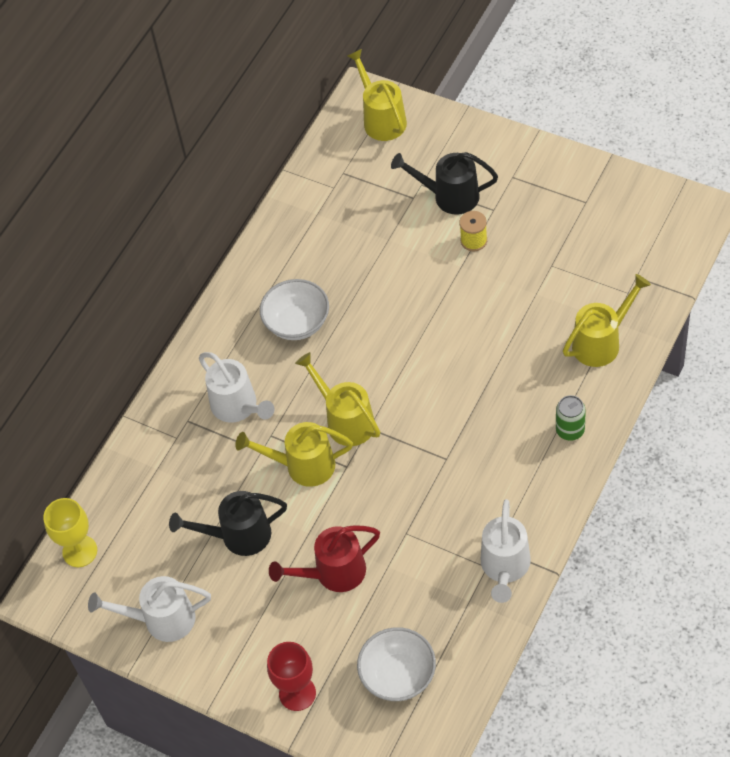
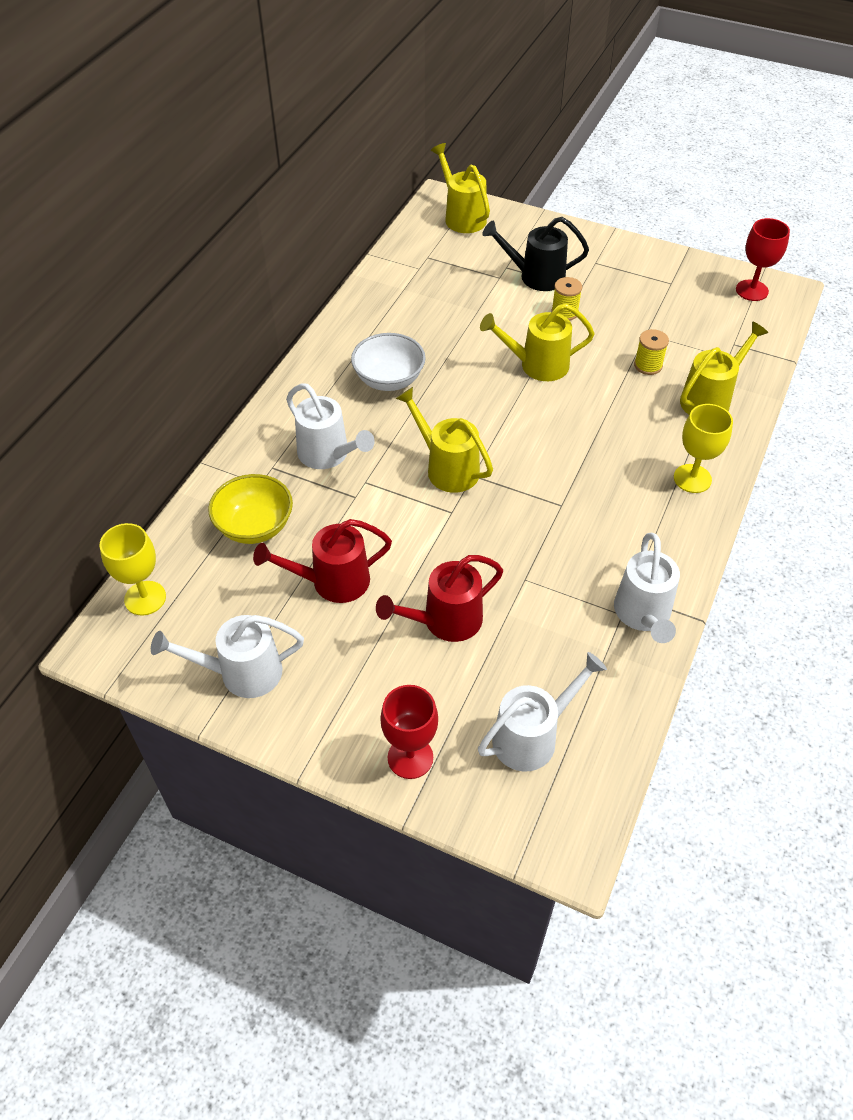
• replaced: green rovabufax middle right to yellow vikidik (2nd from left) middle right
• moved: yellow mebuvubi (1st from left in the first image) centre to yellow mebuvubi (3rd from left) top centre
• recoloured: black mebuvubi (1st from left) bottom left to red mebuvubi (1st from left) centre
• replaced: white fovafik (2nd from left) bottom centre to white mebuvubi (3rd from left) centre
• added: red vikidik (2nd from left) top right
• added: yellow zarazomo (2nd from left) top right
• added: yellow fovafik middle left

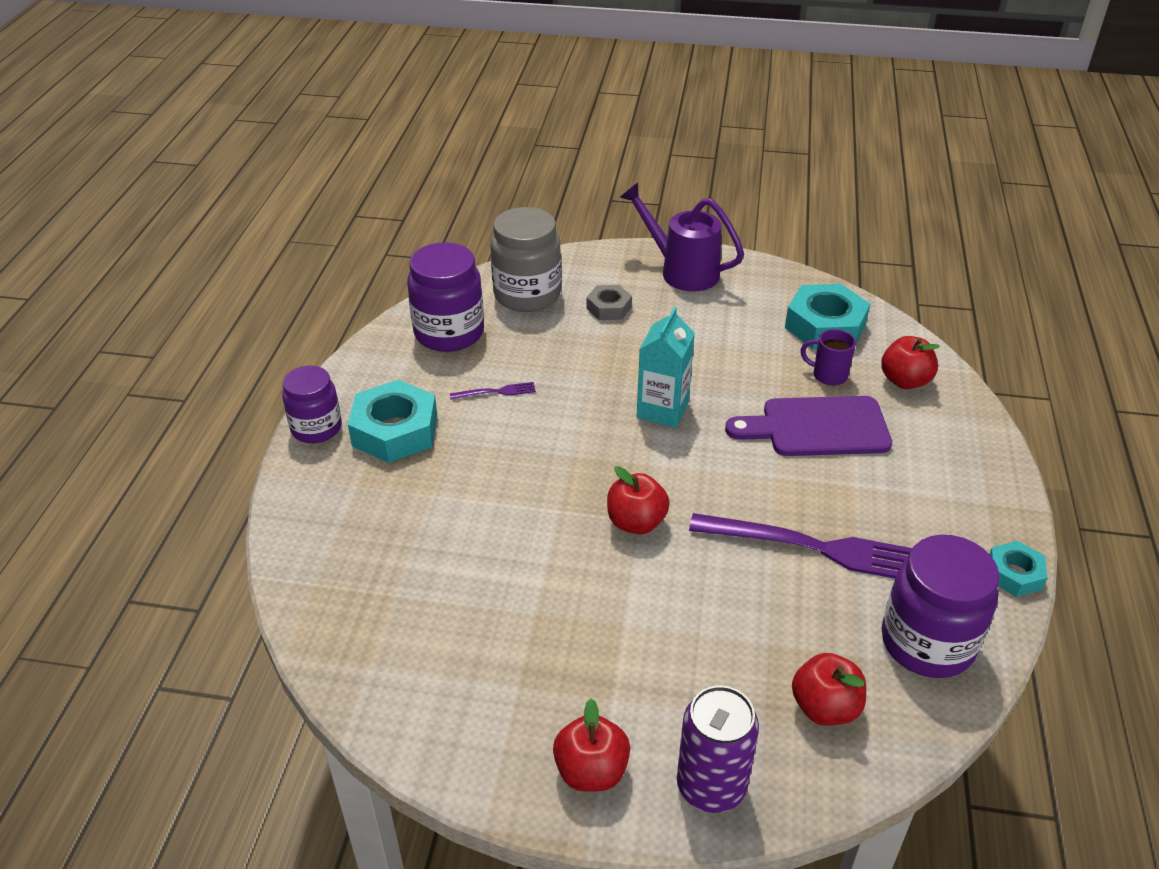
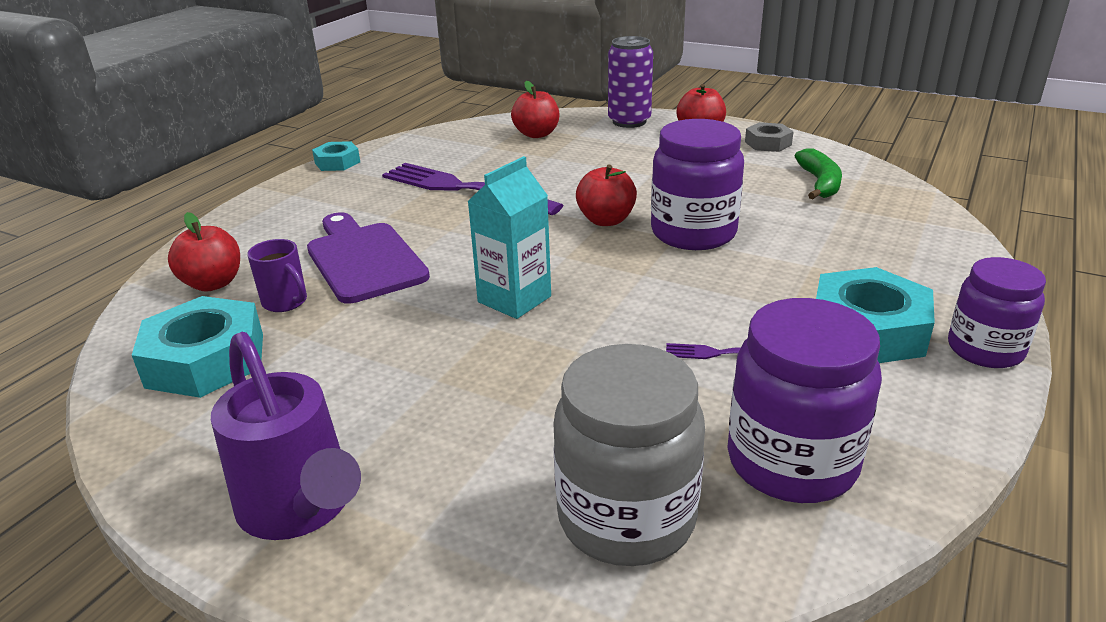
• moved: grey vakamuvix centre to top right
• turned: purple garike middle right = middle left 135 degrees counterclockwise
• moved: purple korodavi (3rd from left in the first image) bottom right to purple korodavi (1st from left) top centre
• added: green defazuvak top right

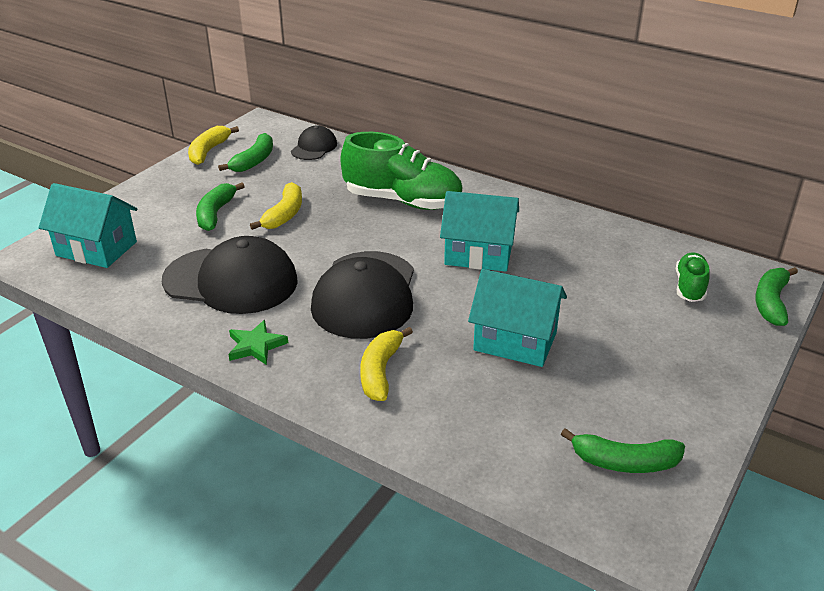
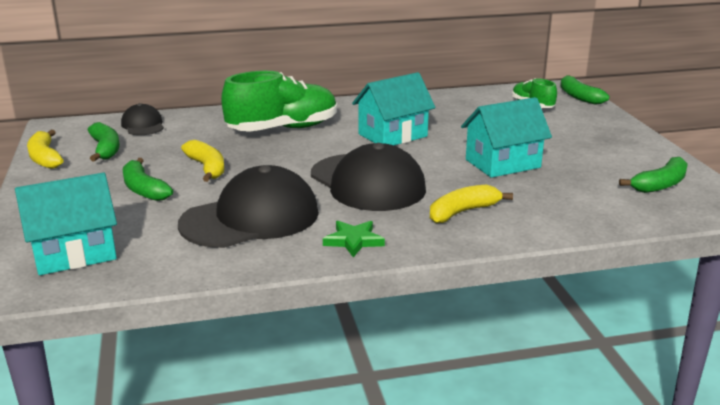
• turned: yellow defazuvak (3rd from left) centre = centre 90 degrees clockwise

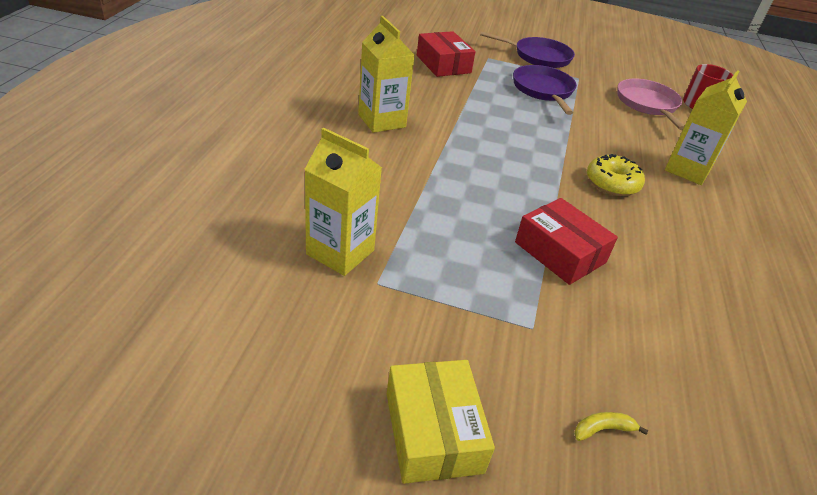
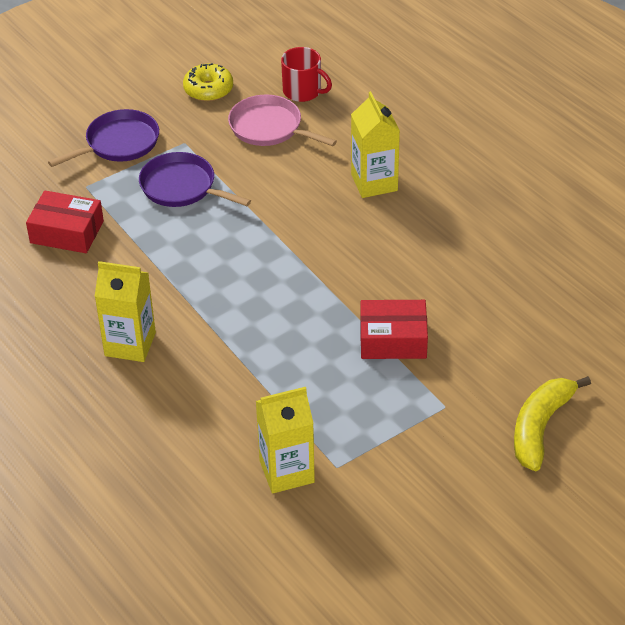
• moved: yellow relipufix middle right to top left
• removed: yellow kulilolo bottom centre
• resized: yellow defazuvak bottom right = bottom right x2.48

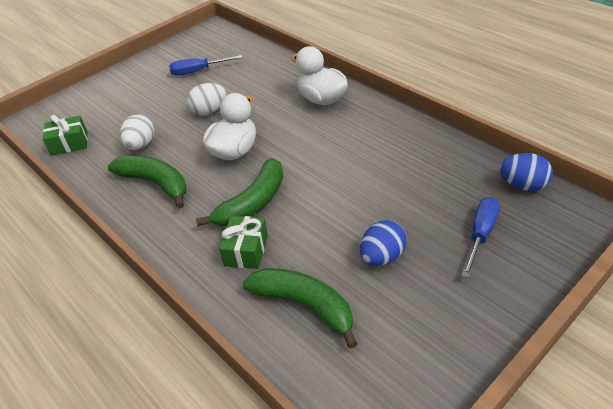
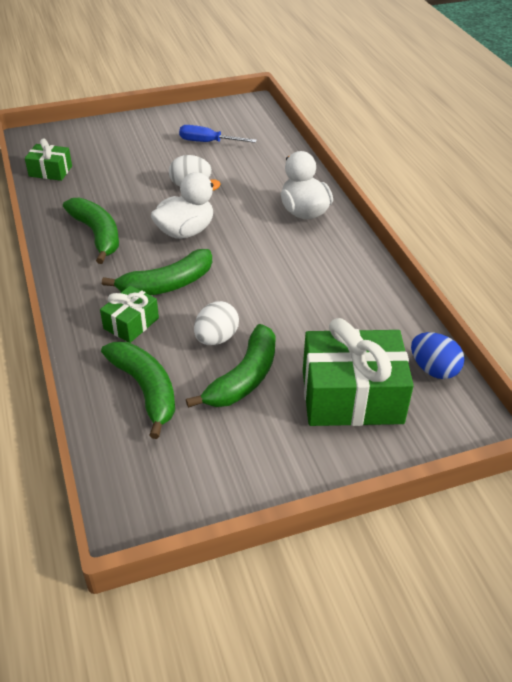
• moved: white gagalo (1st from left in the first image) top left to white gagalo (2nd from left) centre
• replaced: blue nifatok (2nd from left) middle right to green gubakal (3rd from left) middle right
• replaced: blue gagalo (1st from left) centre to green defazuvak (4th from left) centre

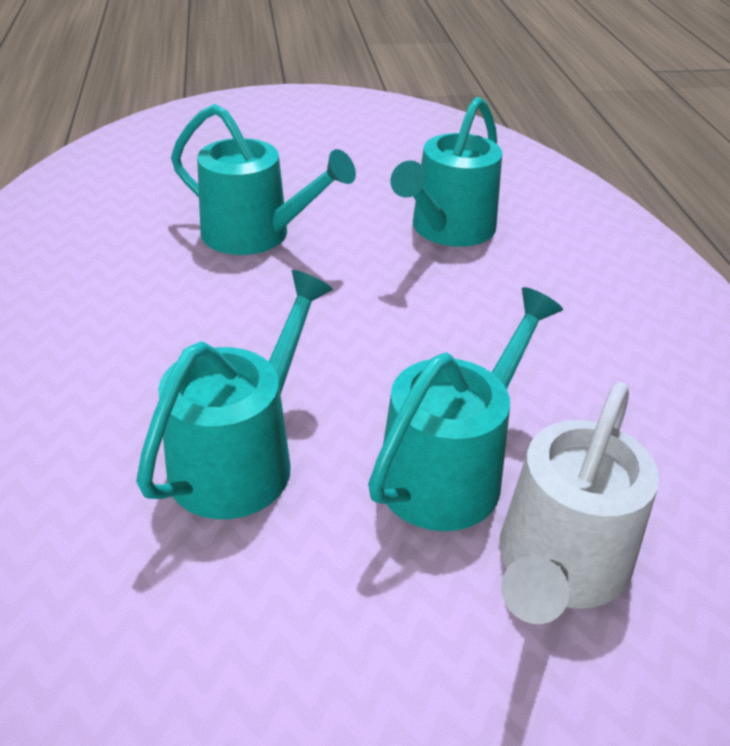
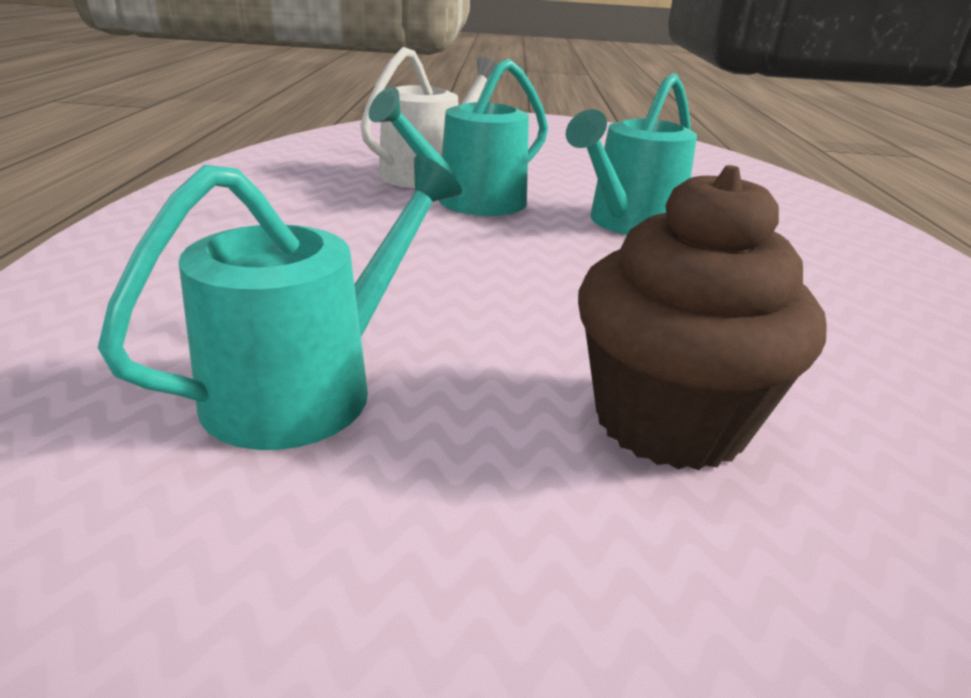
• replaced: turquoise mebuvubi (2nd from left) top centre to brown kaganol middle right

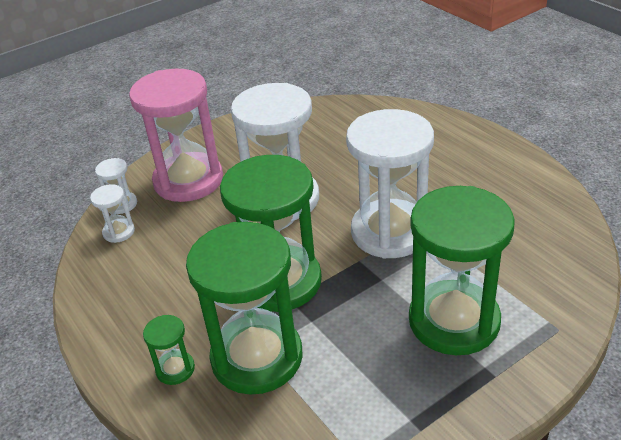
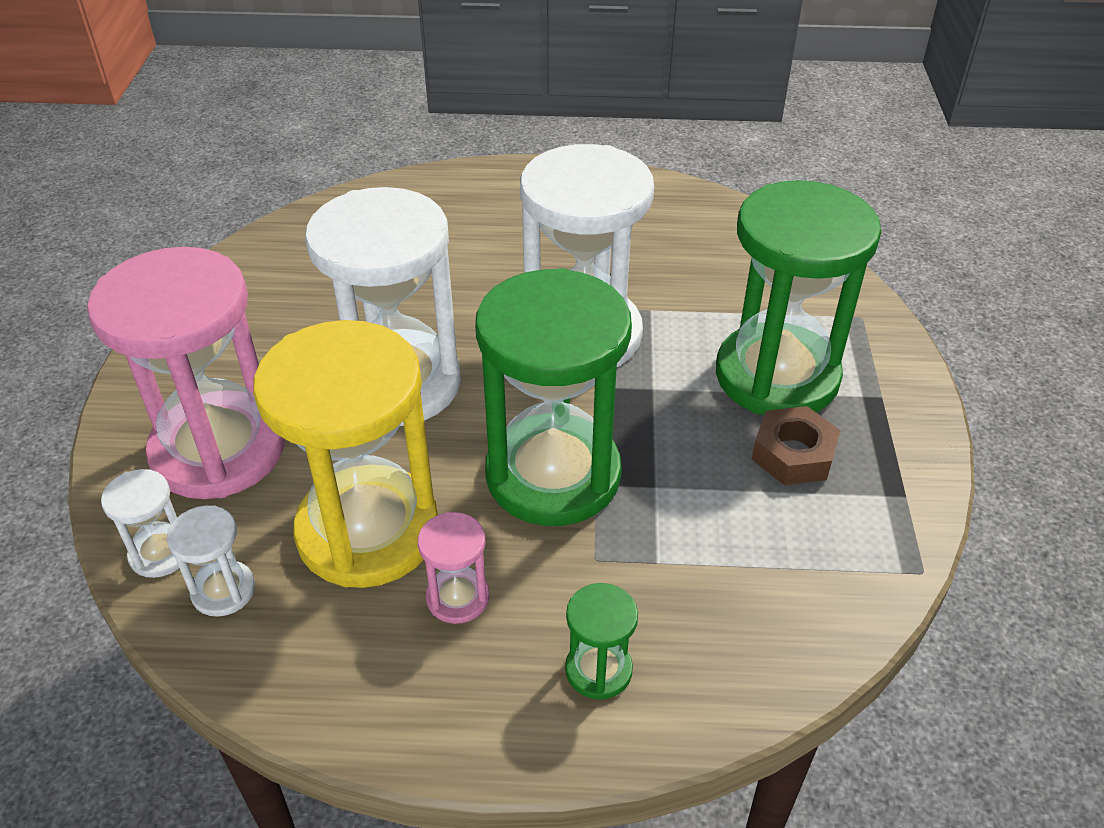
• removed: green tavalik (2nd from left) bottom centre
• added: yellow tavalik middle left
• added: brown vakamuvix middle right
• added: pink tavalik (2nd from left) bottom centre

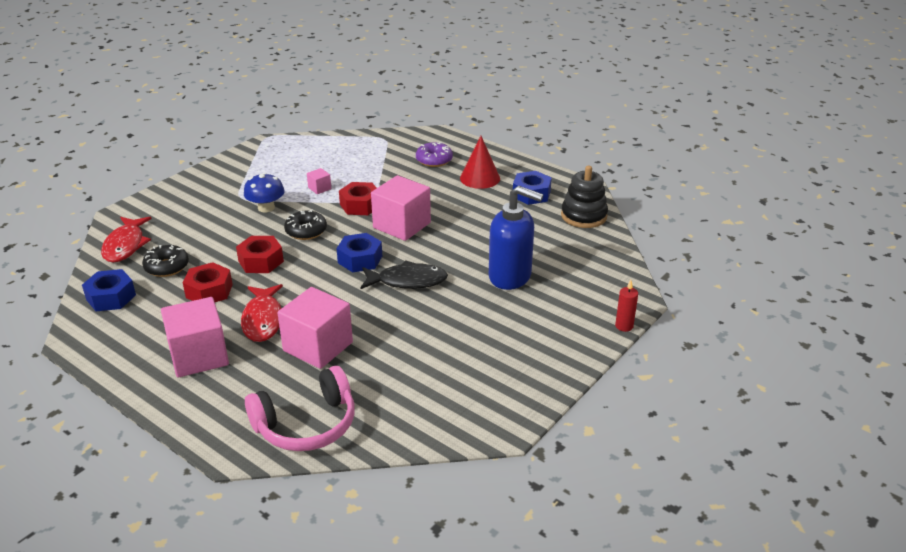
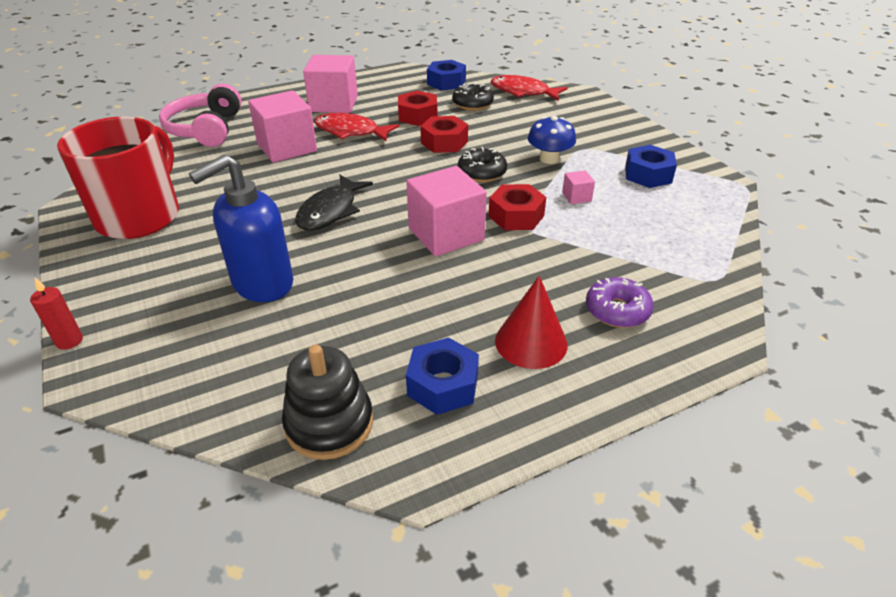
• moved: blue vakamuvix (2nd from left in the first image) centre to blue vakamuvix (3rd from left) top right
• added: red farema top left

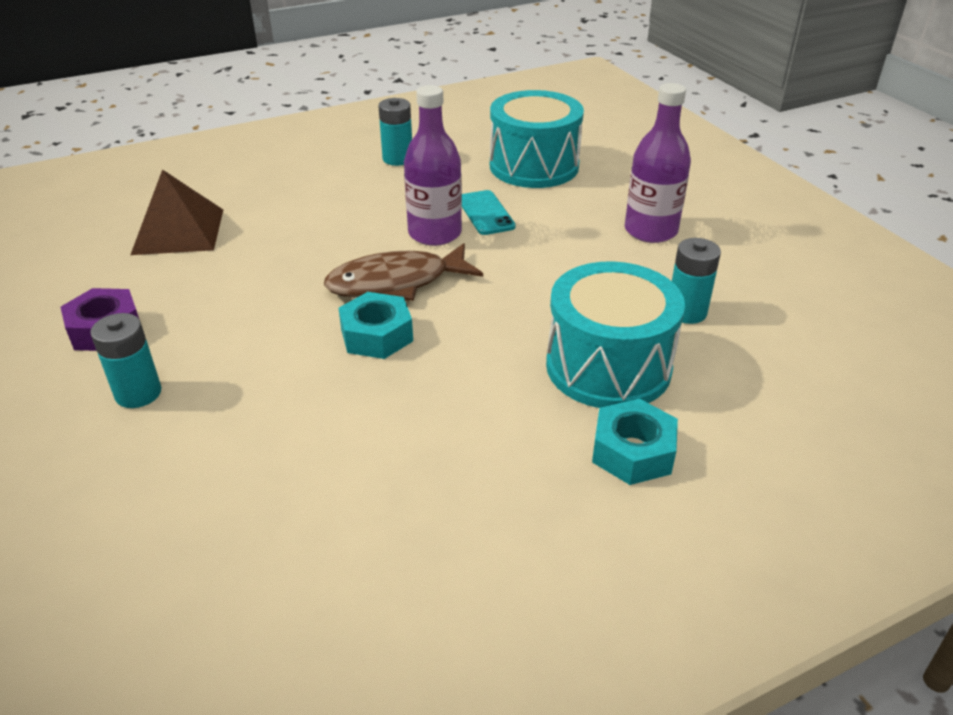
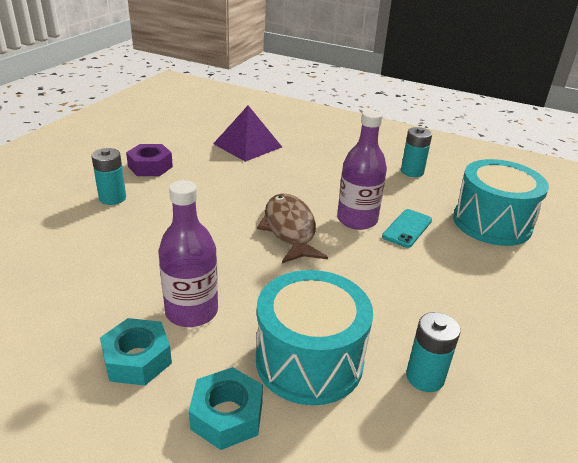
• moved: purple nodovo (2nd from left in the first image) top right to purple nodovo (1st from left) middle left
• recoloured: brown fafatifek top left to purple fafatifek top centre
• turned: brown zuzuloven centre = centre 45 degrees clockwise
• moved: turquoise vakamuvix (1st from left) centre to bottom left

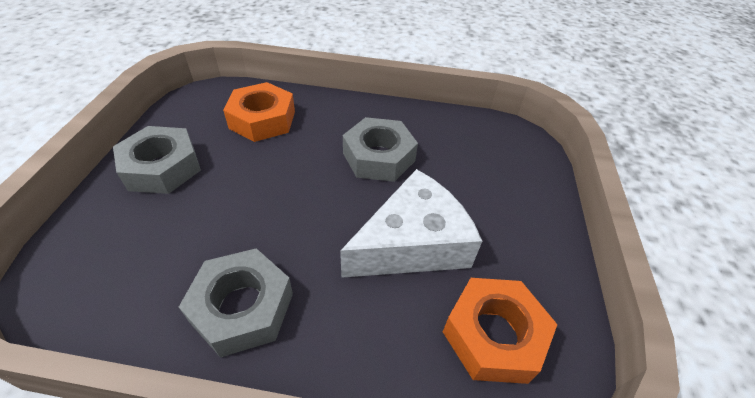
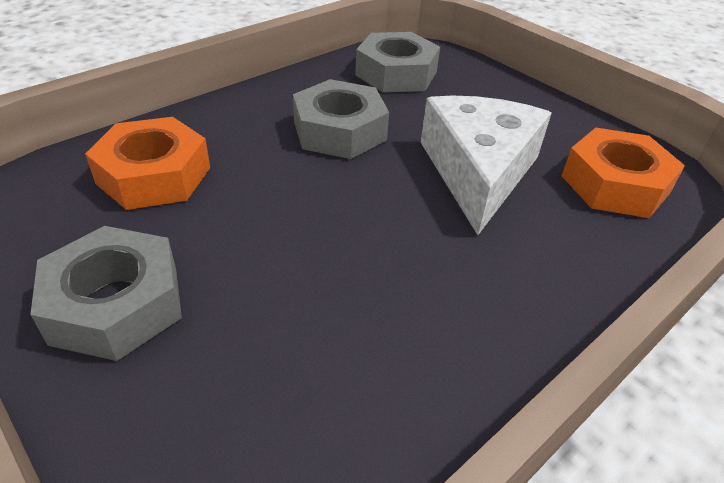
• moved: grey vakamuvix (2nd from left in the first image) bottom left to grey vakamuvix (3rd from left) top centre

